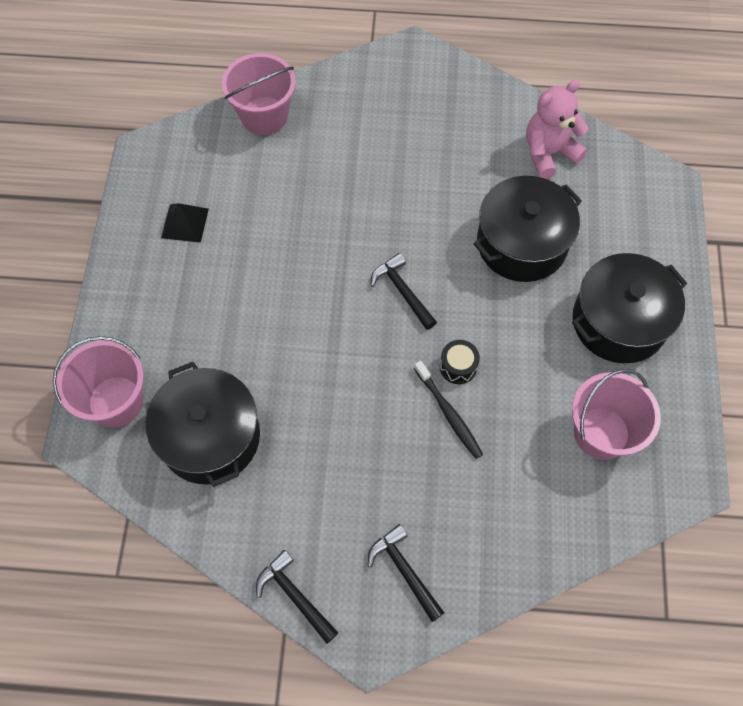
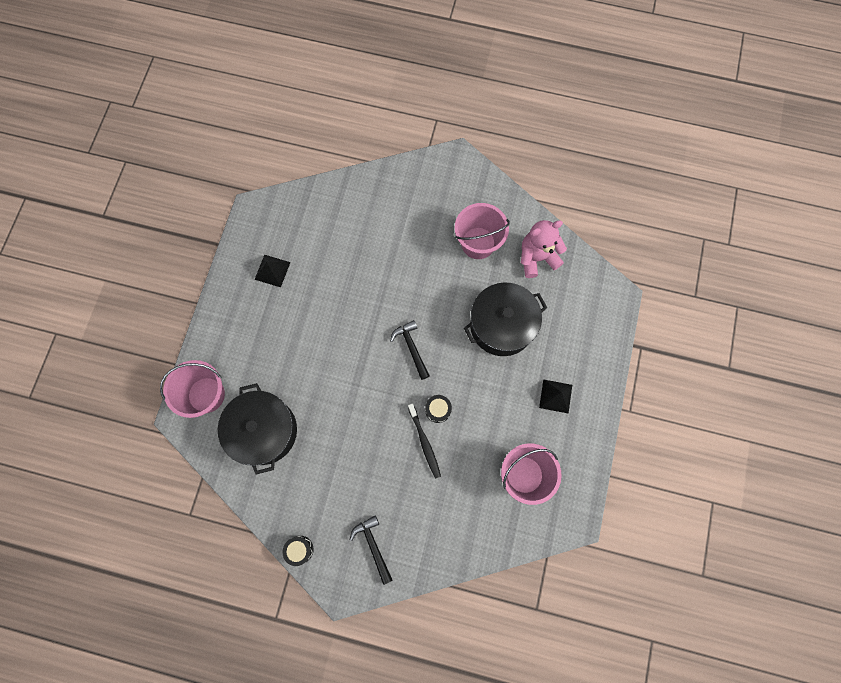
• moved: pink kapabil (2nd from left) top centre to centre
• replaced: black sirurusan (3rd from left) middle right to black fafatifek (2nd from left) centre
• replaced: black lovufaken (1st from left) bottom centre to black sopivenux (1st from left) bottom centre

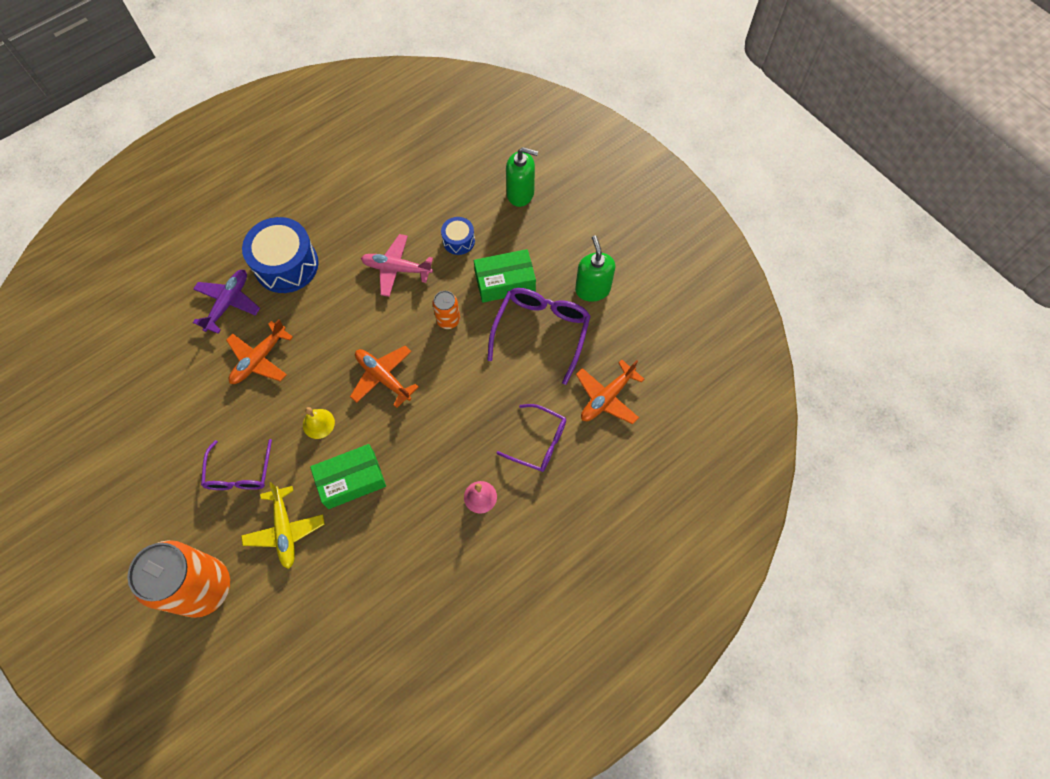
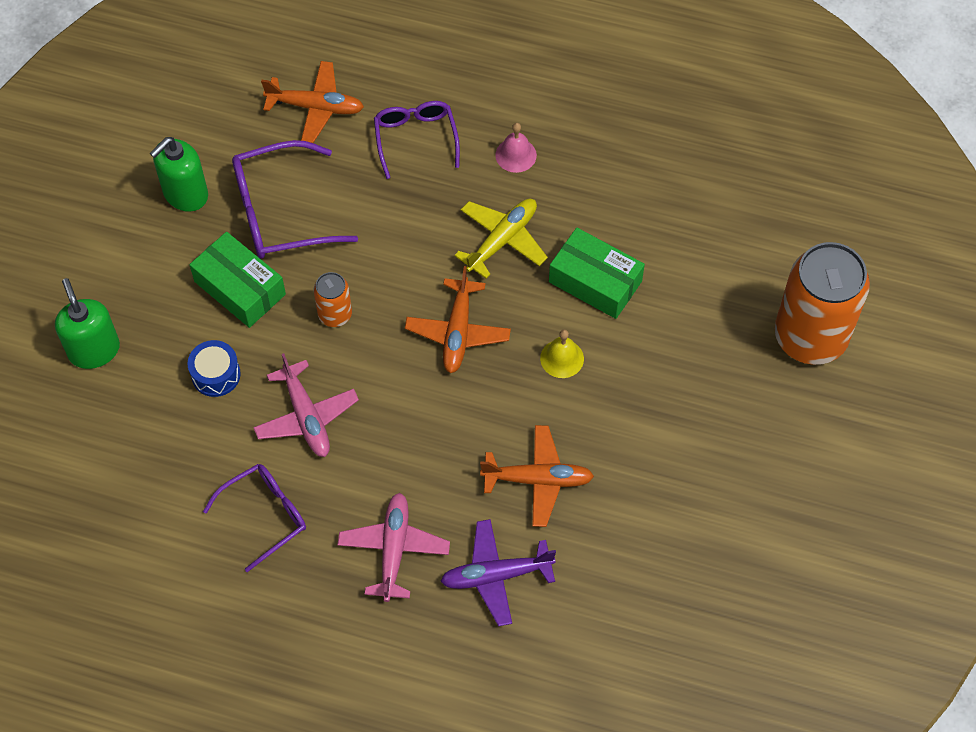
• replaced: blue sopivenux (1st from left) top left to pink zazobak (2nd from left) bottom centre
• moved: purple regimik (1st from left) middle left to bottom left
• moved: yellow zazobak bottom left to top centre

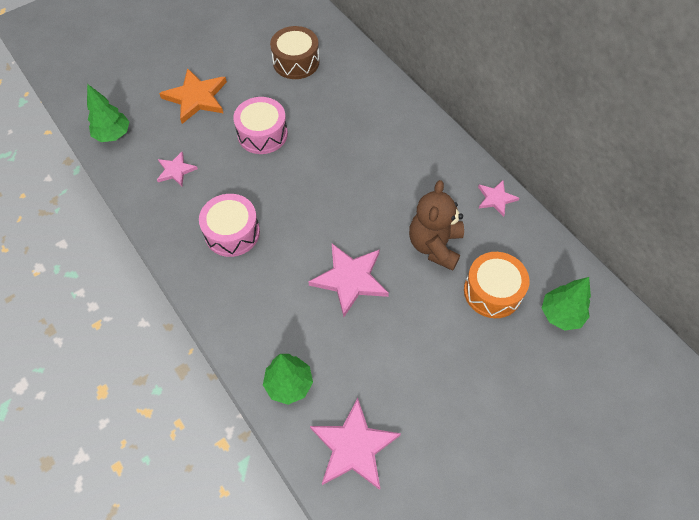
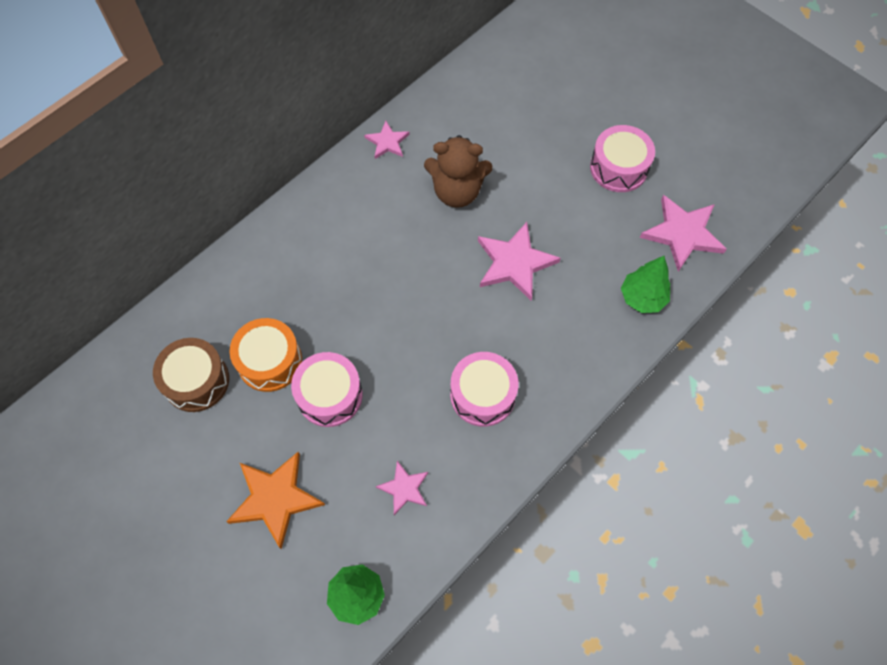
• moved: orange sopivenux middle right to middle left
• removed: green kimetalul (3rd from left) middle right
• added: pink sopivenux (3rd from left) top right

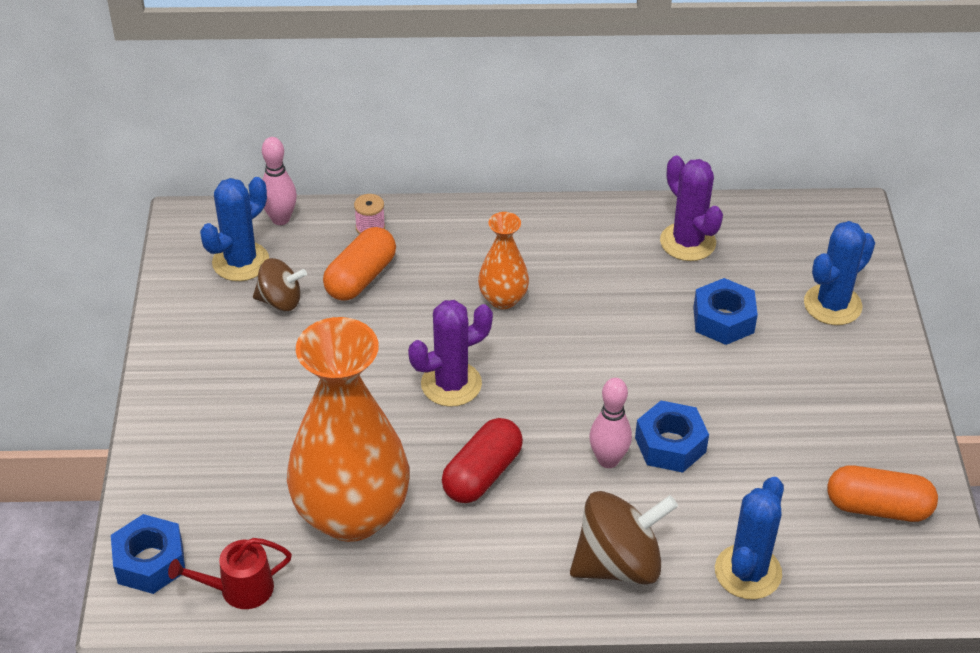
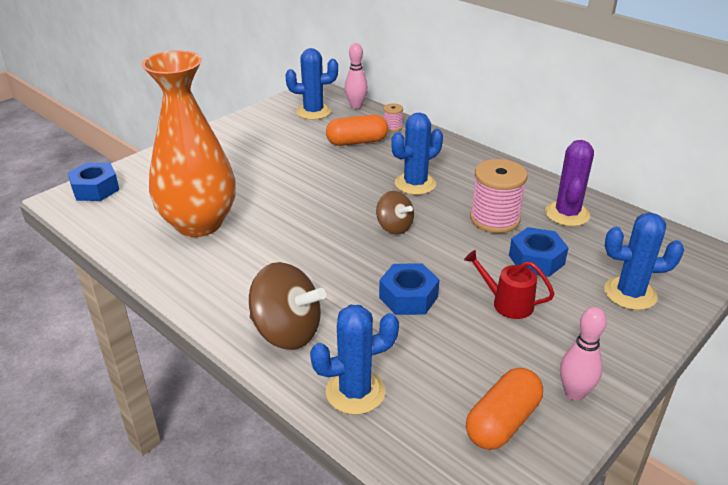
• replaced: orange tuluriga (2nd from left) centre to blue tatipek (3rd from left) top centre
• moved: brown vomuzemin (1st from left in the first image) middle left to brown vomuzemin (2nd from left) centre
• removed: purple tatipek (1st from left) centre
• moved: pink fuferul (2nd from left) centre to bottom right
• removed: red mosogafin bottom centre
• turned: orange mosogafin (2nd from left) bottom right = bottom right 75 degrees clockwise
• moved: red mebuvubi bottom left to middle right
• added: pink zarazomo (2nd from left) middle right

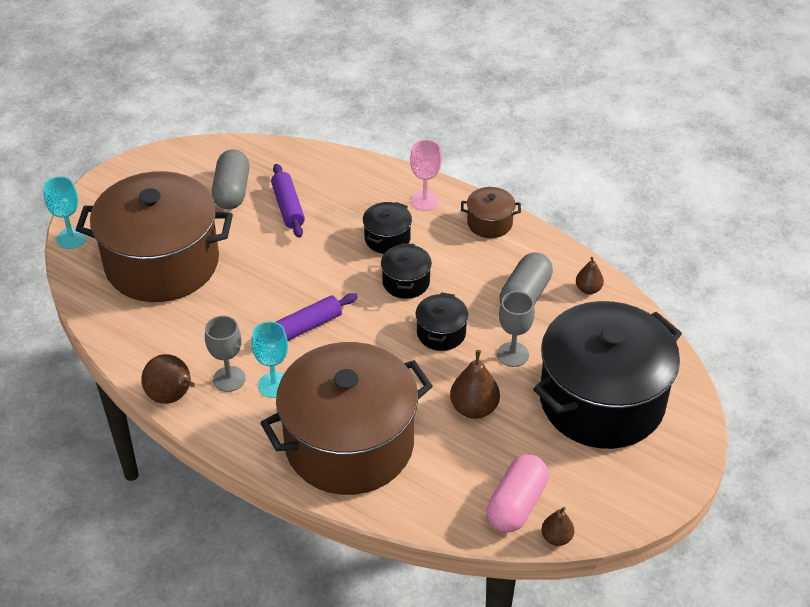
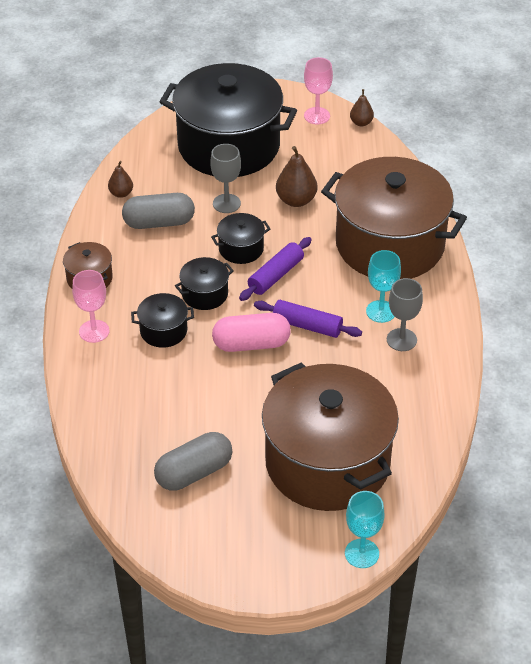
• moved: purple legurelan (1st from left) top centre to centre
• removed: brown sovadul (1st from left) middle left
• moved: pink mosogafin bottom centre to centre
• added: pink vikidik (2nd from left) top centre

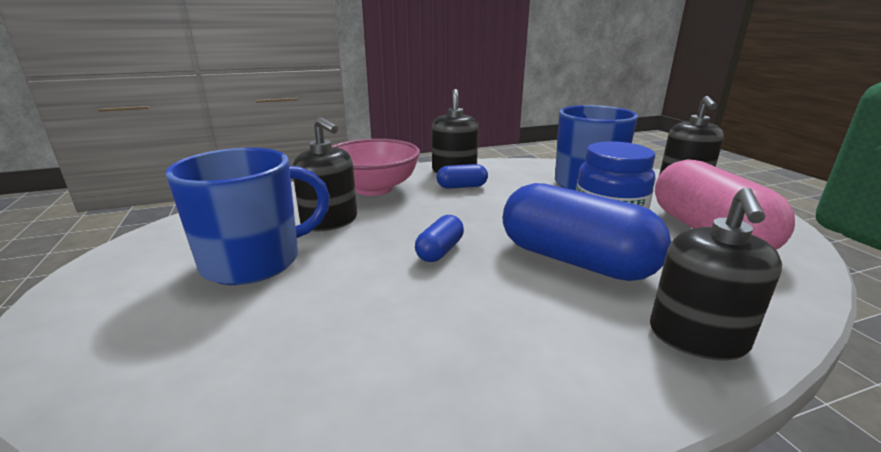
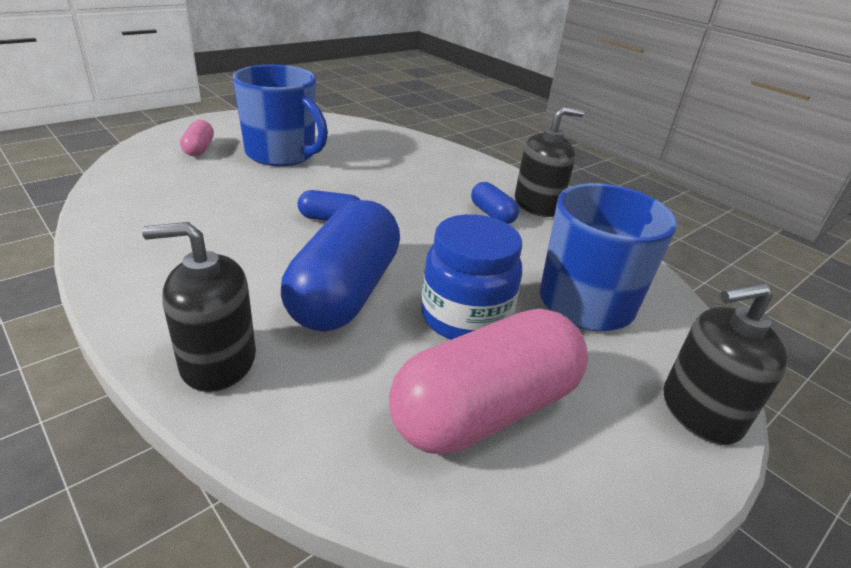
• removed: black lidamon (1st from left) centre
• removed: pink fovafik centre
• added: pink mosogafin (1st from left) top left

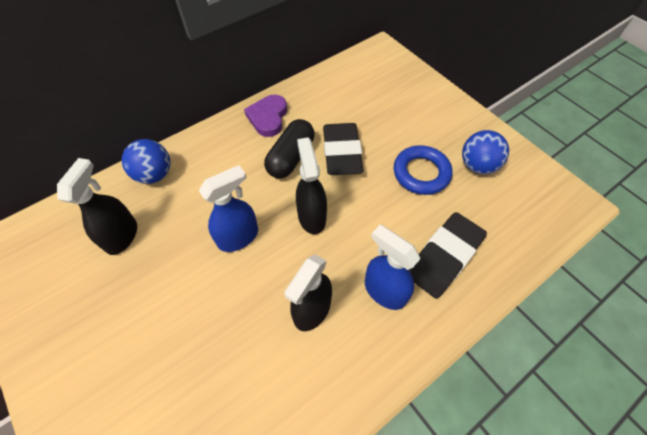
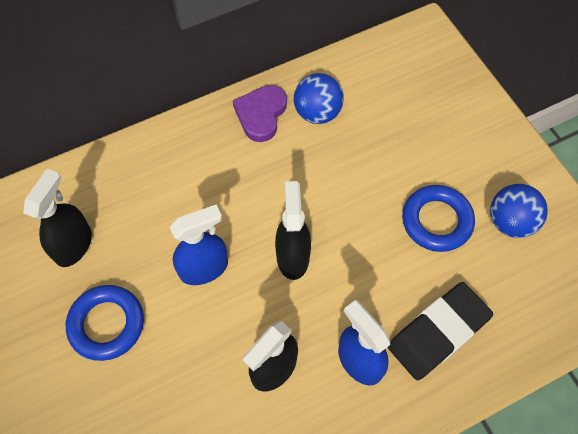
• removed: black mosogafin centre
• removed: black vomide (1st from left) centre
• moved: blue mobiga (1st from left) middle left to top centre
• added: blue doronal (1st from left) bottom left

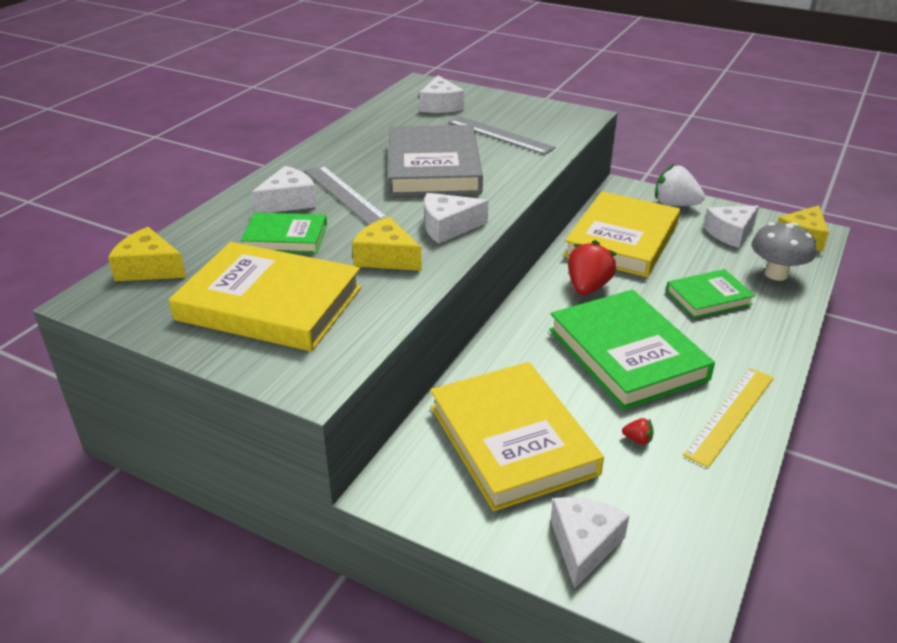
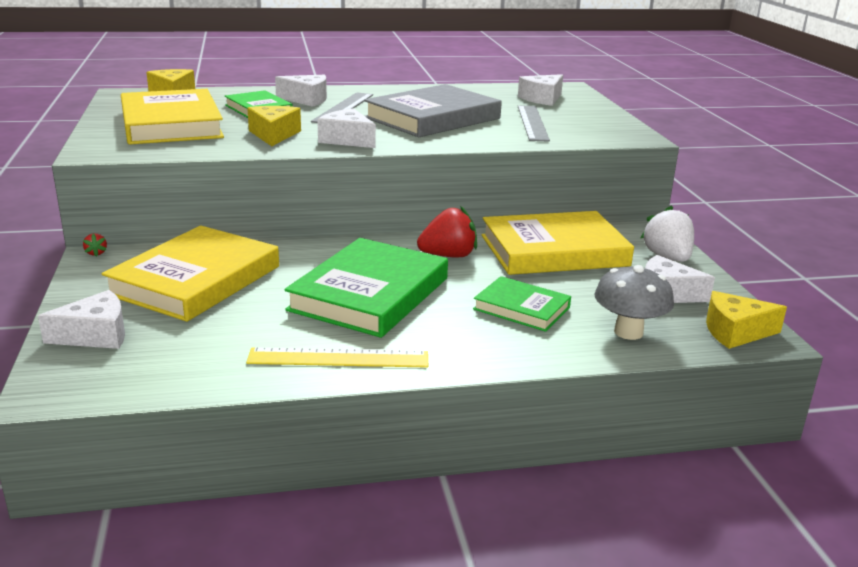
• moved: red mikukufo (2nd from left in the first image) bottom right to red mikukufo (1st from left) middle left

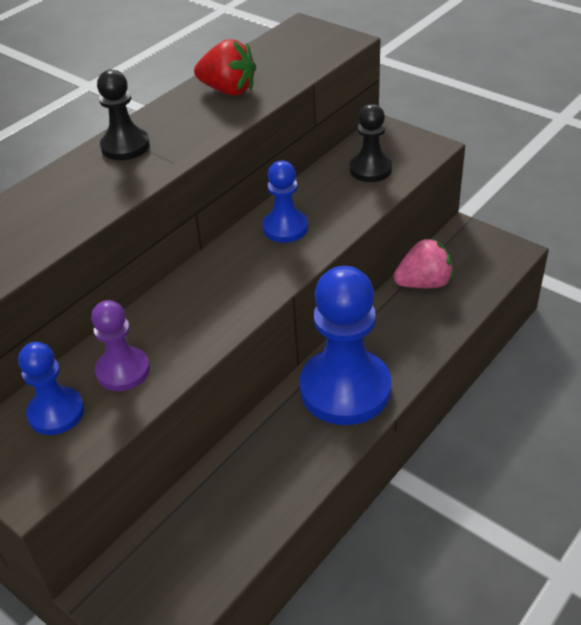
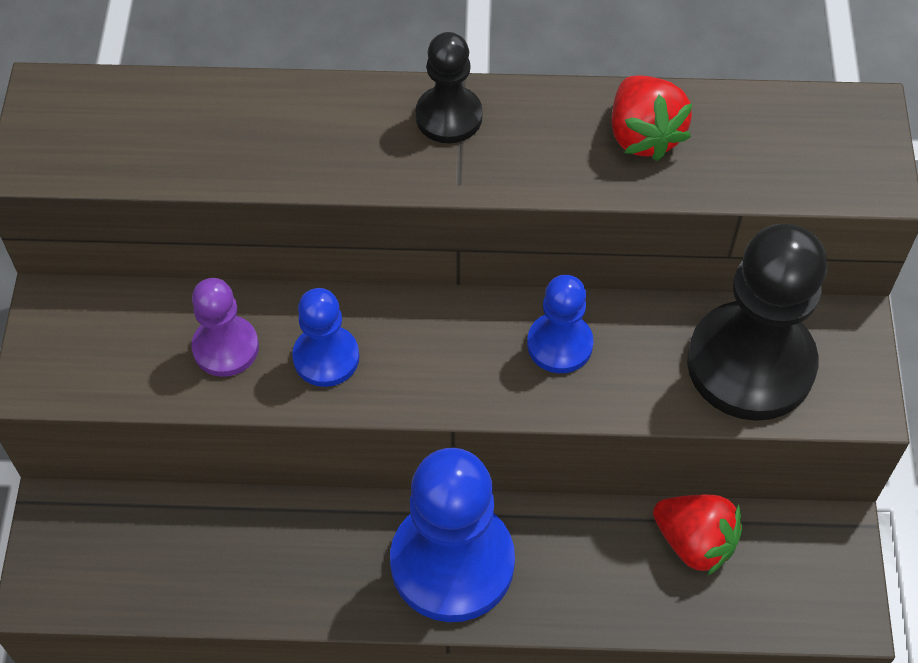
• resized: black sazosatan (2nd from left) top centre = middle right x1.92
• recoloured: pink mikukufo middle right to red mikukufo (2nd from left) bottom right
• moved: blue sazosatan (1st from left) middle left to centre

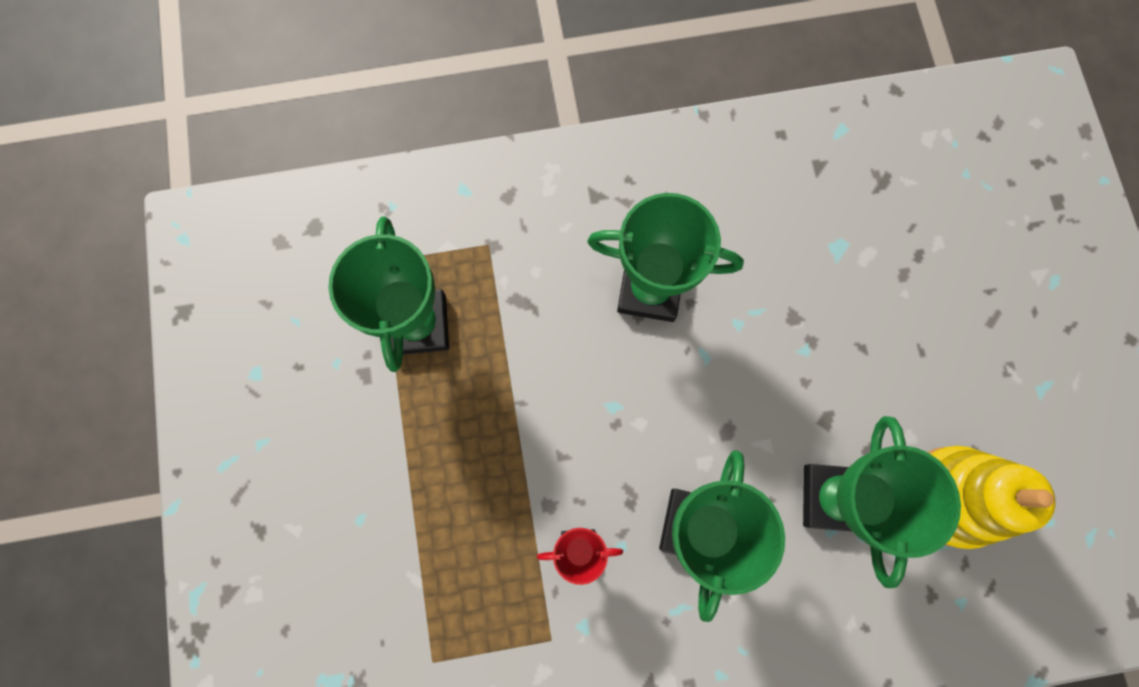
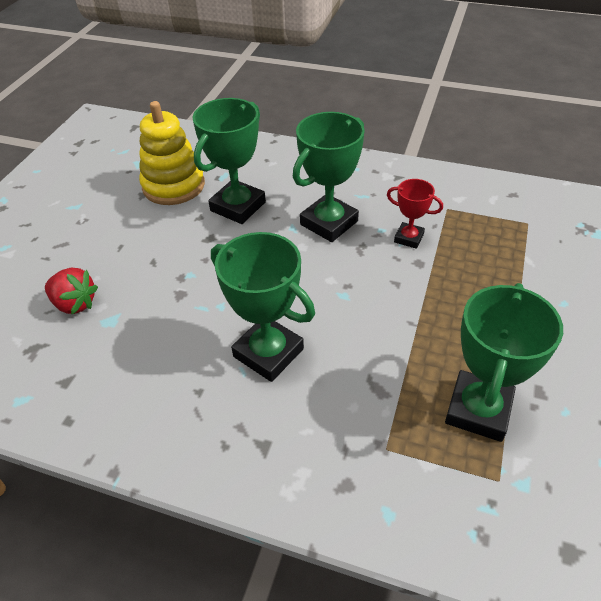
• added: red mikukufo middle left

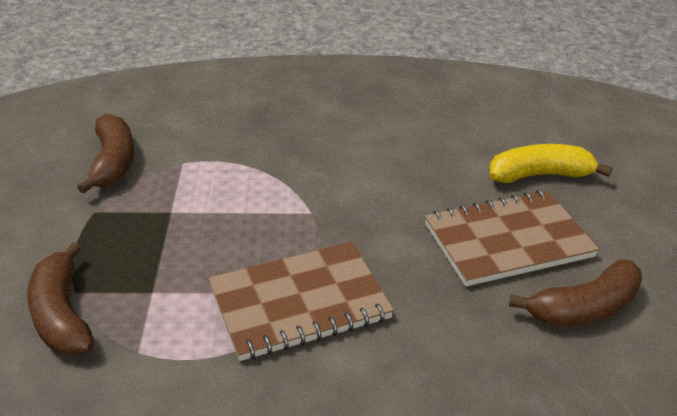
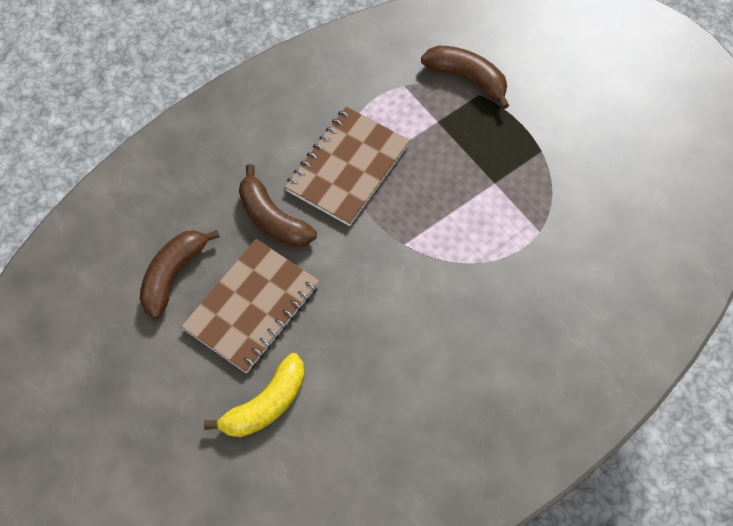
• moved: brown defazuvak (2nd from left) middle left to centre

